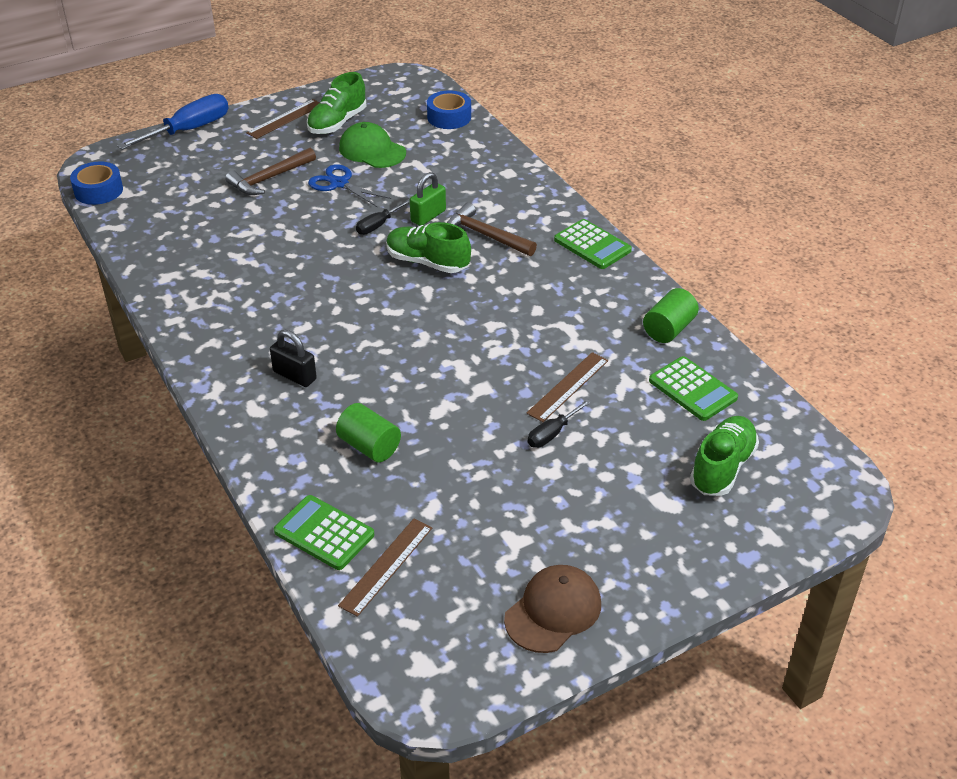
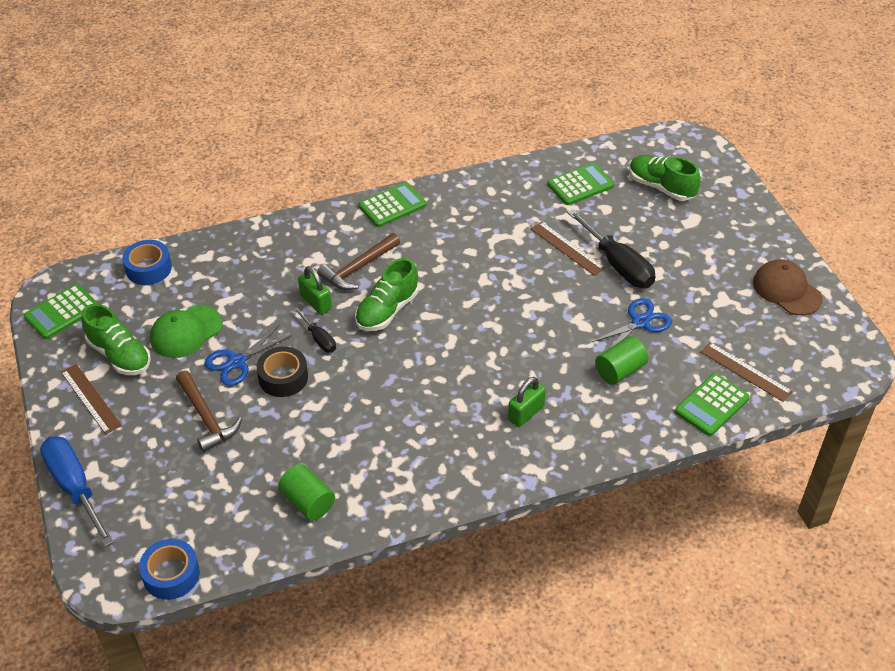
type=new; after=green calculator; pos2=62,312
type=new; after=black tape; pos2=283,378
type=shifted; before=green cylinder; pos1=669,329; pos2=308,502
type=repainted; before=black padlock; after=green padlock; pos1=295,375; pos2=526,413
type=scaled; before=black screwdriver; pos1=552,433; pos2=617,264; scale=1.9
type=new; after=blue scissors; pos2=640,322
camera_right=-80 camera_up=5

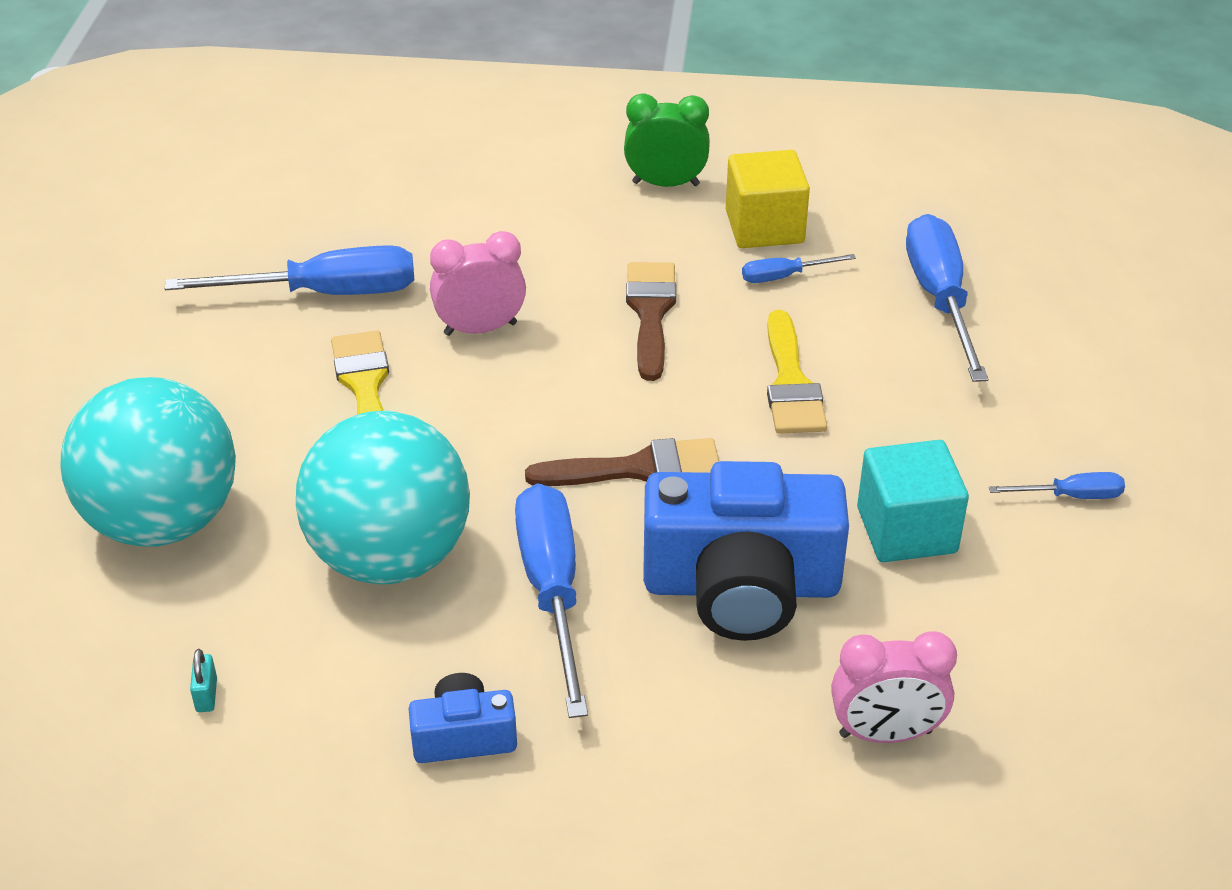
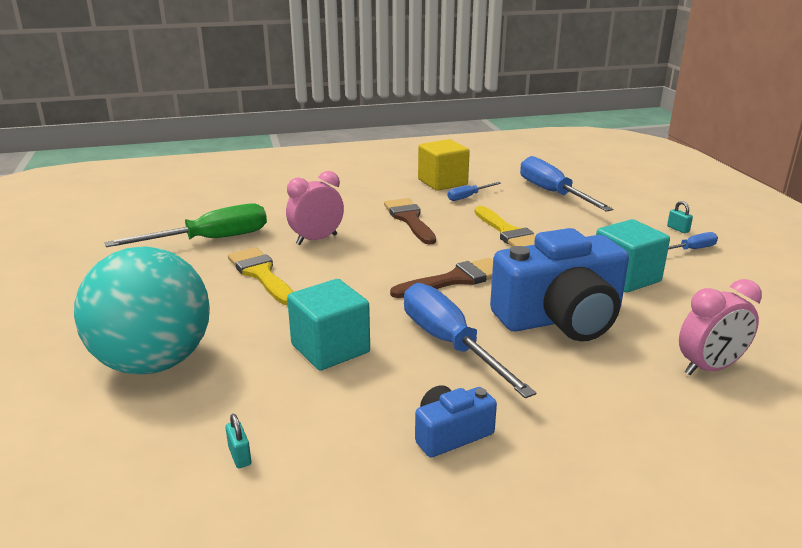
type=repainted; before=blue screwdriver; after=green screwdriver; pos1=325,293; pos2=211,240
type=swapped; before=turquoise ball; after=turquoise cube; pos1=390,557; pos2=330,348
type=new; after=turquoise padlock; pos2=678,229
type=gone; before=green clock; pos1=665,184
camera_right=-20 camera_up=-15

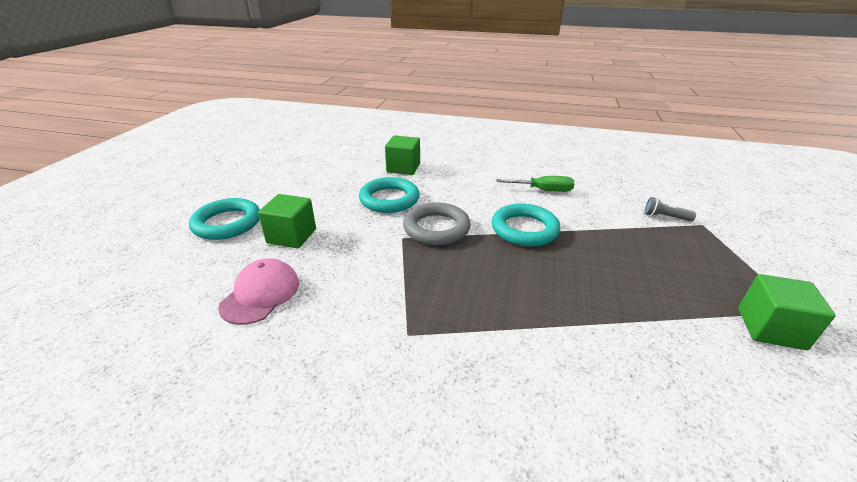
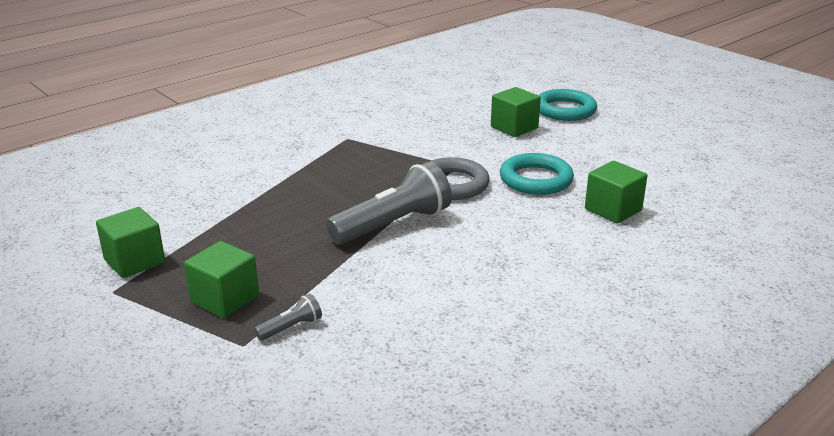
type=new; after=green cube; pos2=225,299
type=swapped; before=turquoise ring; after=grey flashlight; pos1=524,229; pos2=393,225
type=gone; before=pink cap; pos1=261,294
type=gone; before=green screwdriver; pos1=543,190
camera_right=125 camera_up=-5

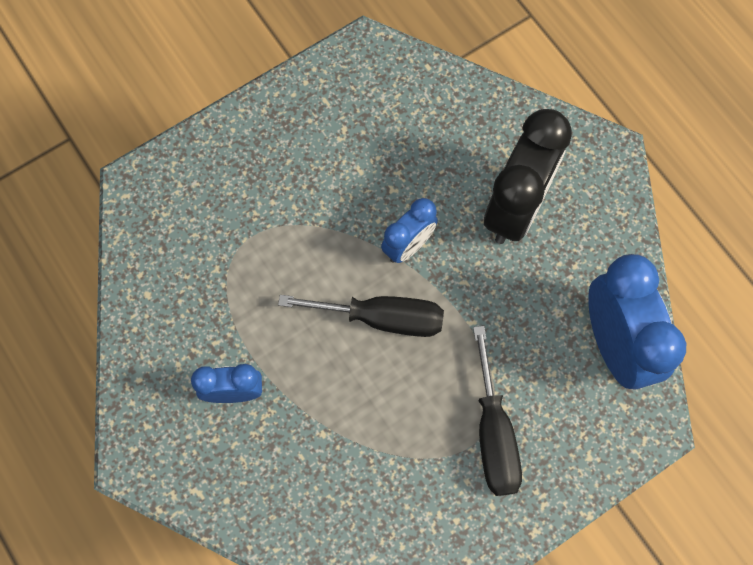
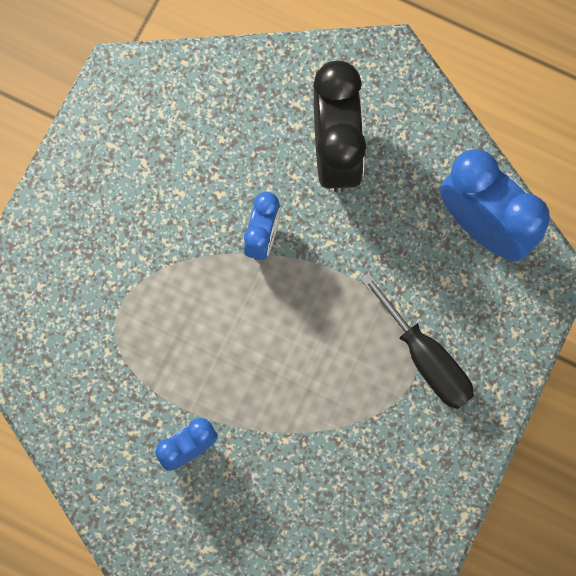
type=gone; before=black screwdriver; pos1=382,318
camera_right=-30 camera_up=5

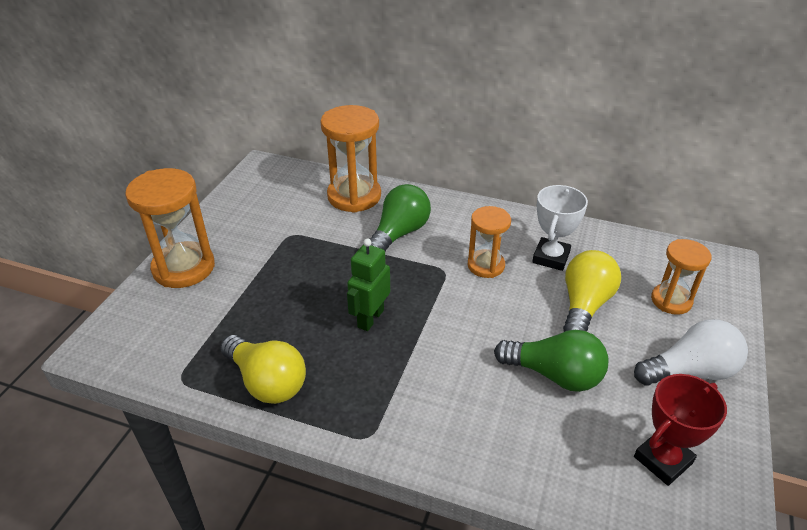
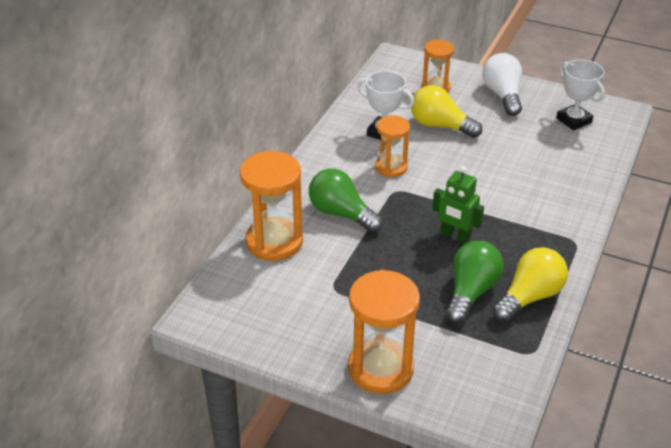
type=shifted; before=green light bulb; pos1=555,375; pos2=471,292
type=repainted; before=red trophy; after=white trophy; pos1=662,460; pos2=573,120
camera_right=-85 camera_up=0

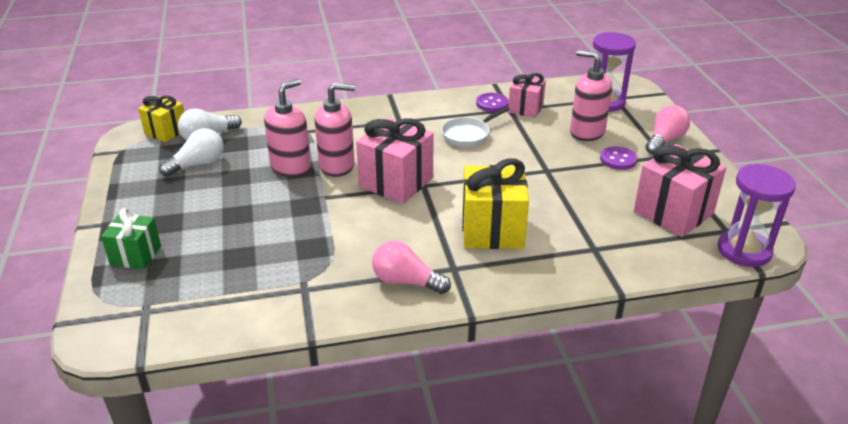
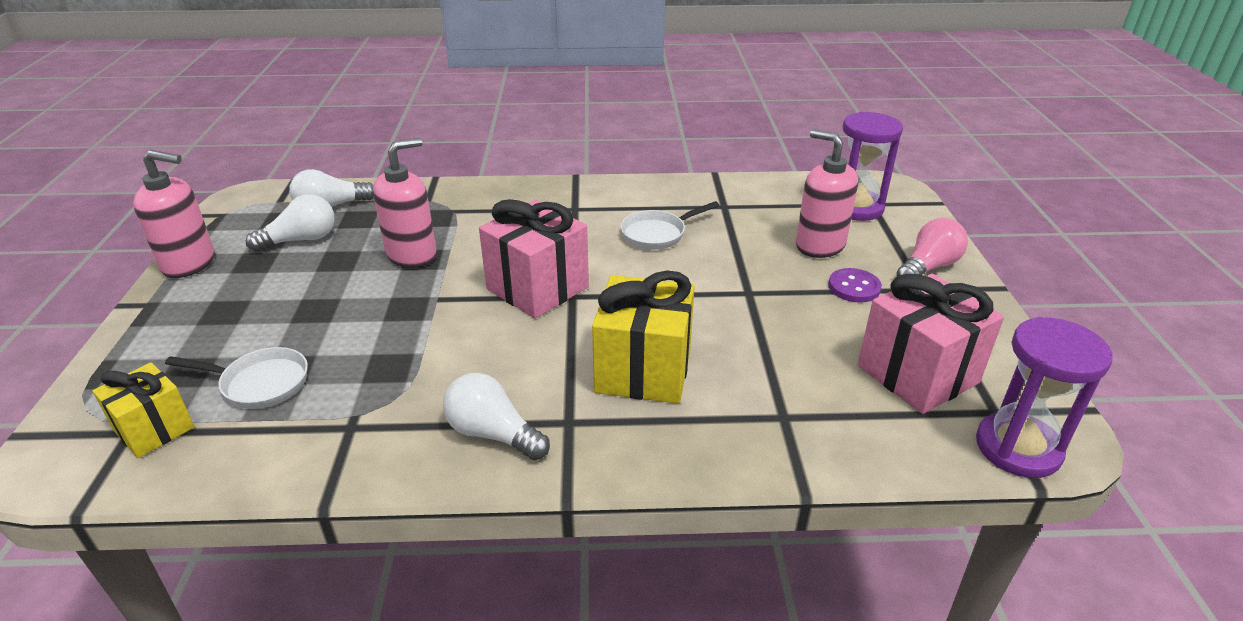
type=shifted; before=yellow gift; pos1=166,131; pos2=154,429
type=shifted; before=pink soap dispenser; pos1=337,166; pos2=189,263
type=new; after=white pan; pos2=260,383
type=repainted; before=pink light bulb; after=white light bulb; pos1=406,282; pos2=493,434
type=gone; before=green gift; pos1=136,255
type=gone; before=purple button; pos1=492,104
type=gone; before=pink gift; pos1=525,108
camera_right=10 camera_up=0

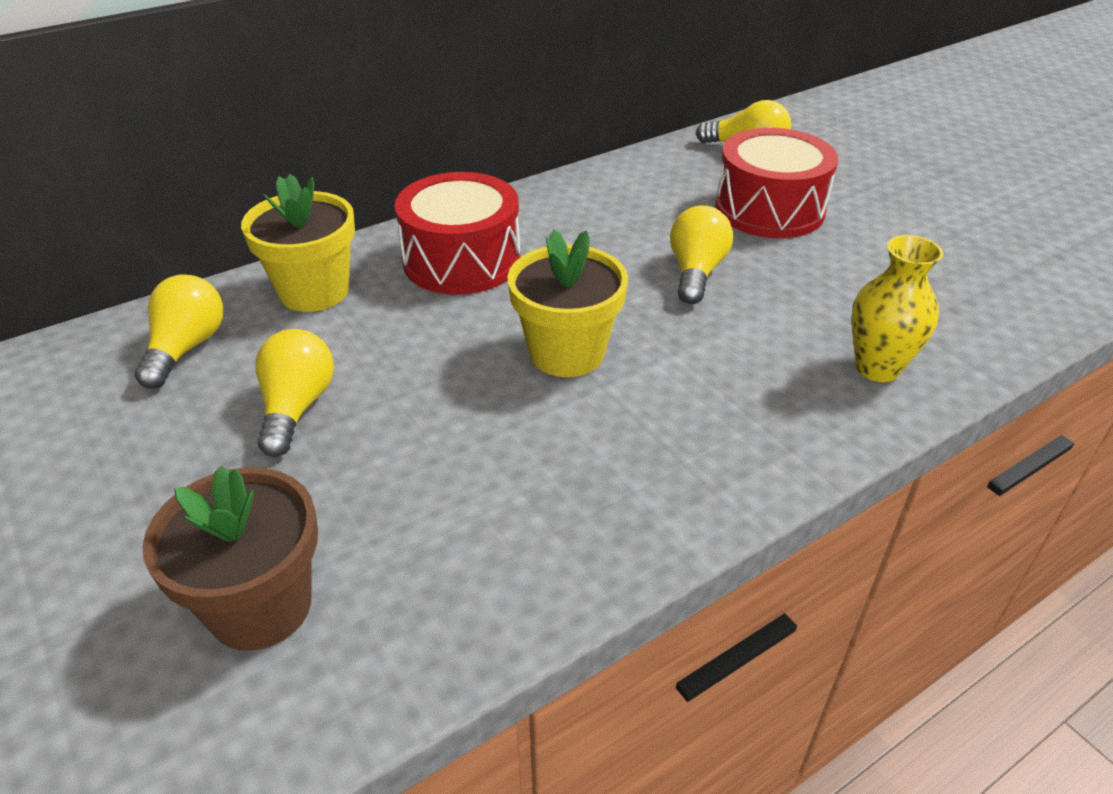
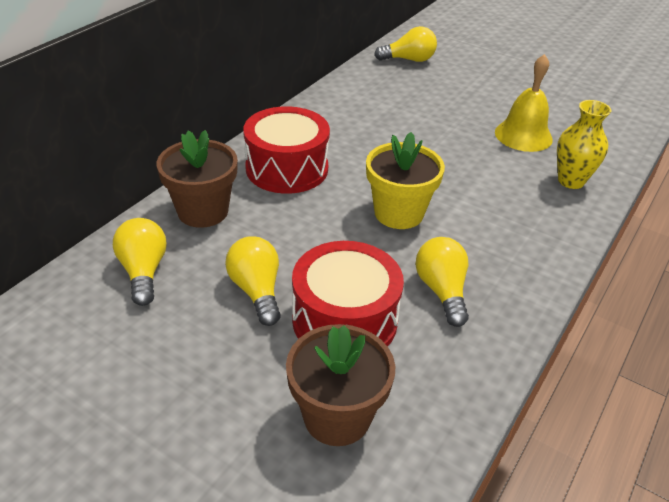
type=repainted; before=yellow flower pot; after=brown flower pot; pos1=314,291; pos2=203,211
type=shifted; before=red drum; pos1=769,209; pos2=344,320
type=shifted; before=yellow light bulb; pos1=696,272; pos2=442,291
type=new; after=yellow bell; pos2=523,135
camera_right=-25 camera_up=0

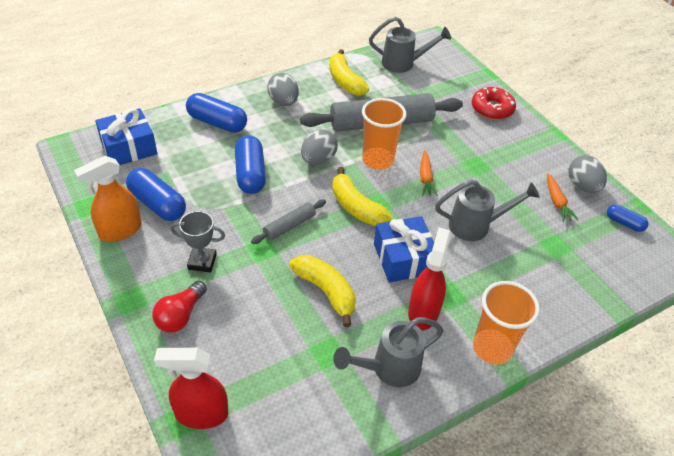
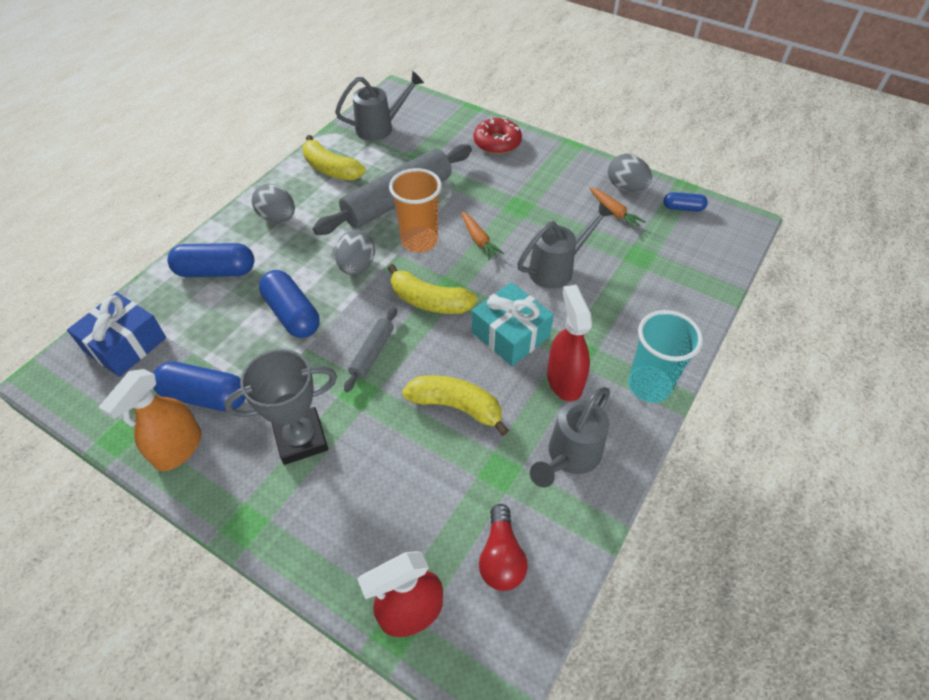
type=scaled; before=grey trophy; pos1=202,262; pos2=301,439; scale=1.53
type=repainted; before=blue gift; after=turquoise gift; pos1=403,258; pos2=510,334
type=shifted; before=red light bulb; pos1=180,315; pos2=501,557
type=repainted; before=orange cup; after=turquoise cup; pos1=492,348; pos2=649,386
camera_right=-25 camera_up=5

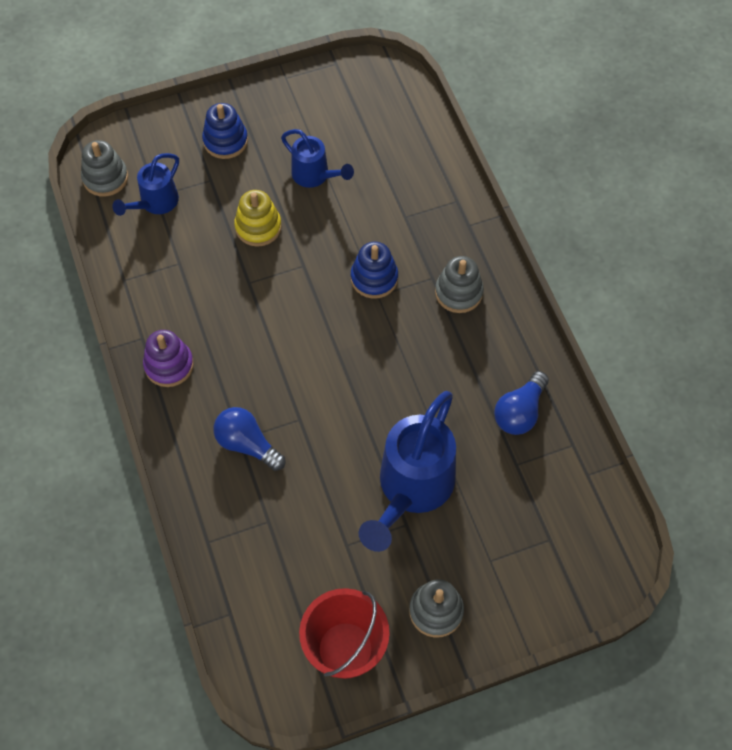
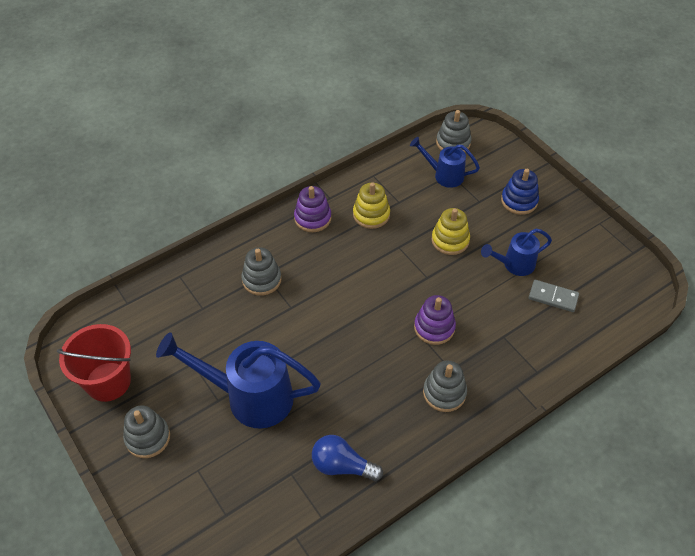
type=swapped; before=blue light bulb; after=grey stacking toy; pos1=247,444; pos2=261,280
type=new; after=yellow stacking toy; pos2=371,214
type=repainted; before=blue stacking toy; after=purple stacking toy; pos1=374,278; pos2=434,327
type=rotated; before=blue watering can; pos1=315,176; pos2=514,264; turn=45
type=new; after=grey domino; pos2=553,297
camera_right=75 camera_up=-10

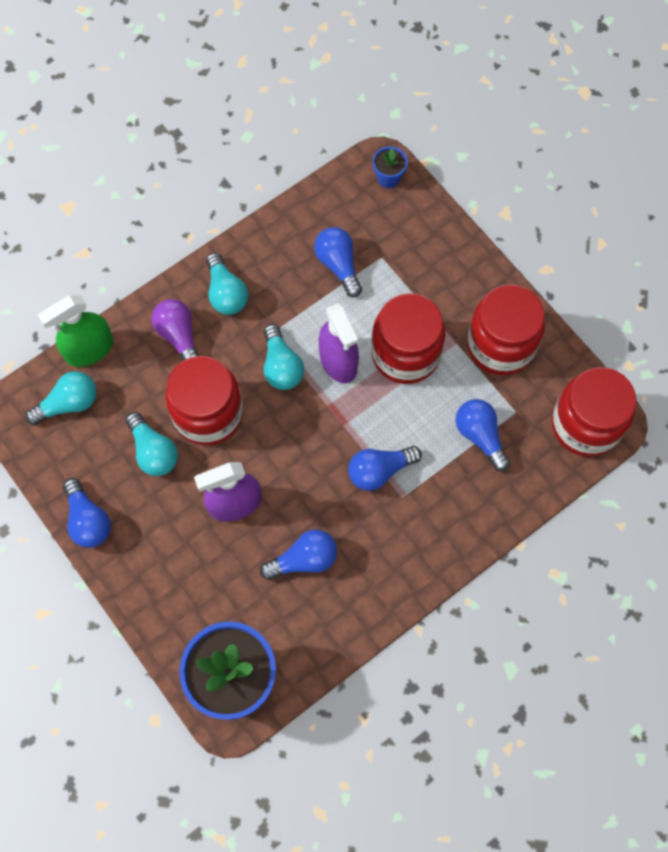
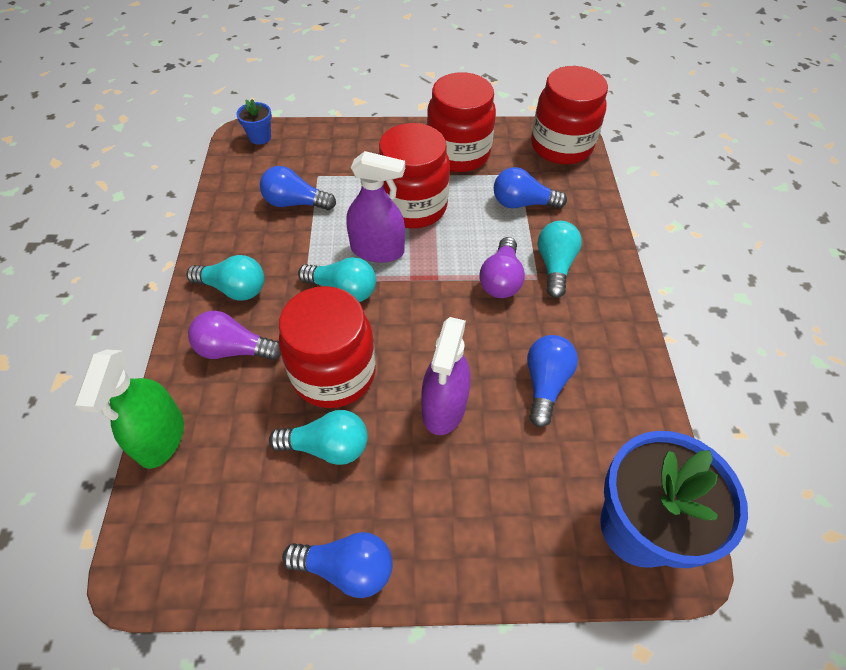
type=repainted; before=blue light bulb; after=purple light bulb; pos1=379,471; pos2=501,279
type=shifted; before=turquoise light bulb; pos1=68,404; pos2=554,266
camera_right=-55 camera_up=-15

